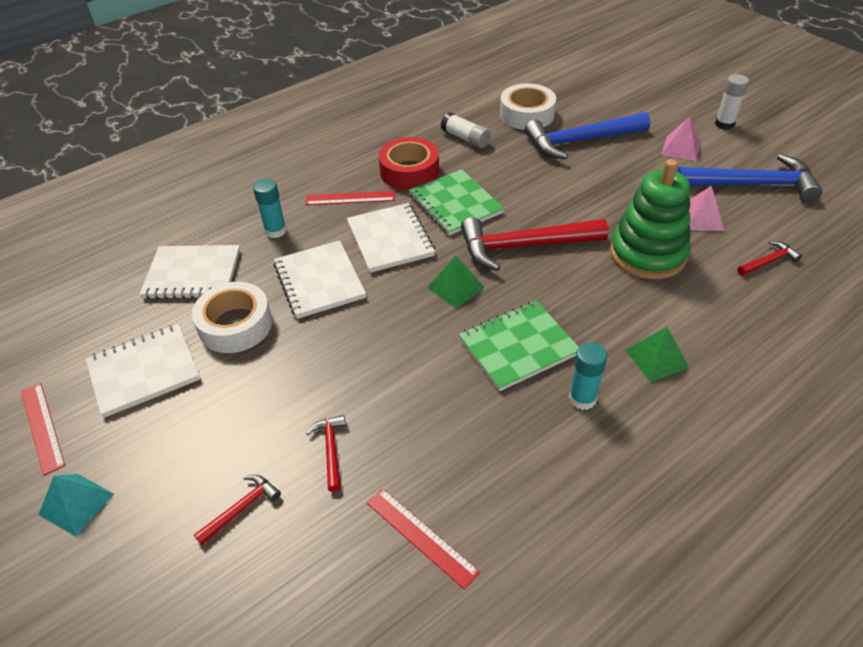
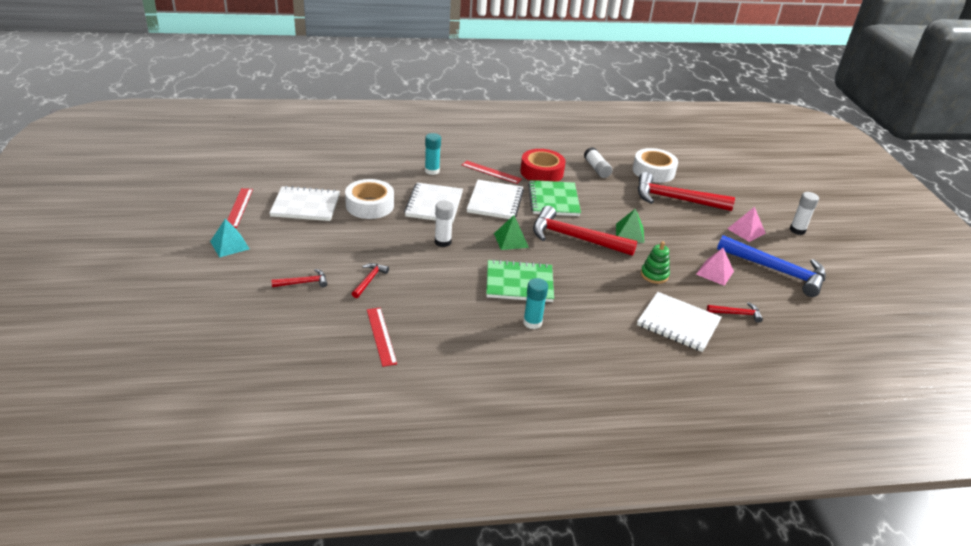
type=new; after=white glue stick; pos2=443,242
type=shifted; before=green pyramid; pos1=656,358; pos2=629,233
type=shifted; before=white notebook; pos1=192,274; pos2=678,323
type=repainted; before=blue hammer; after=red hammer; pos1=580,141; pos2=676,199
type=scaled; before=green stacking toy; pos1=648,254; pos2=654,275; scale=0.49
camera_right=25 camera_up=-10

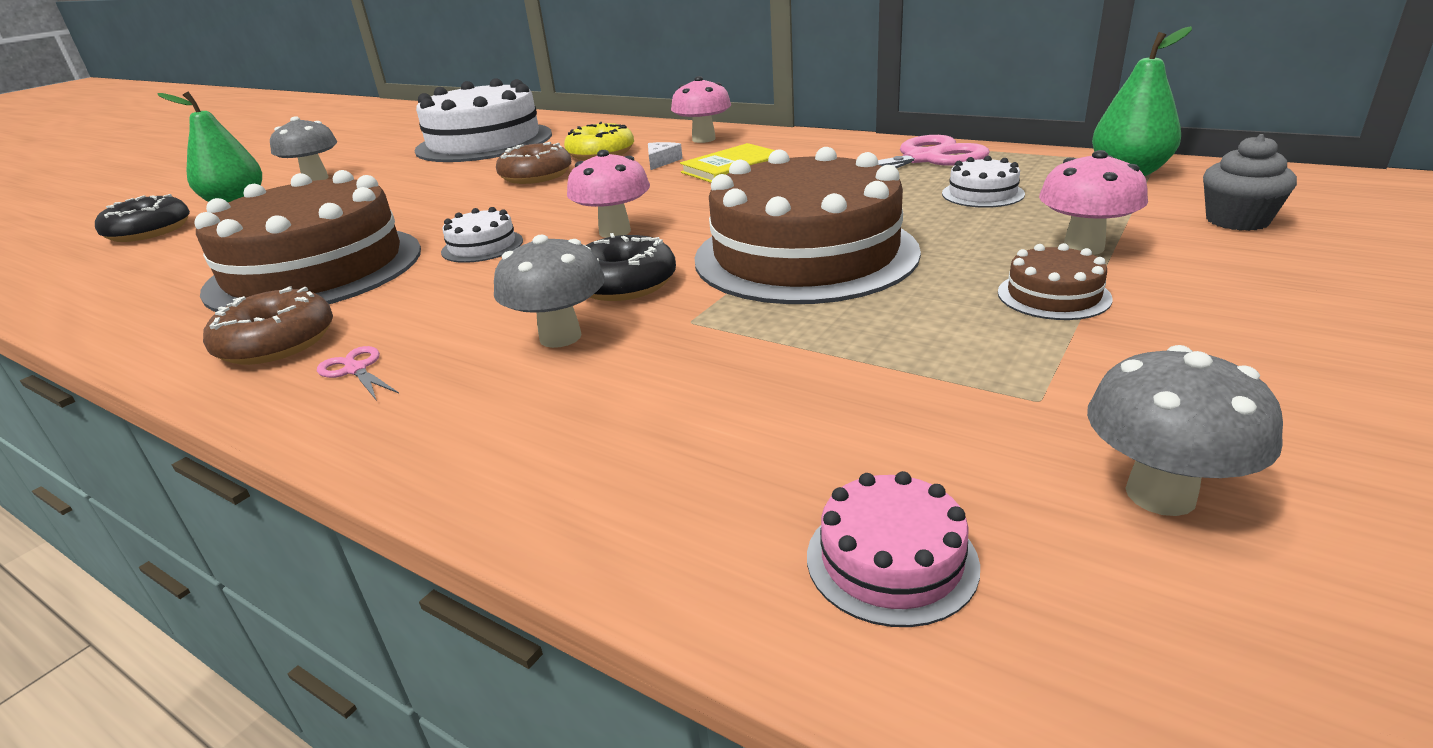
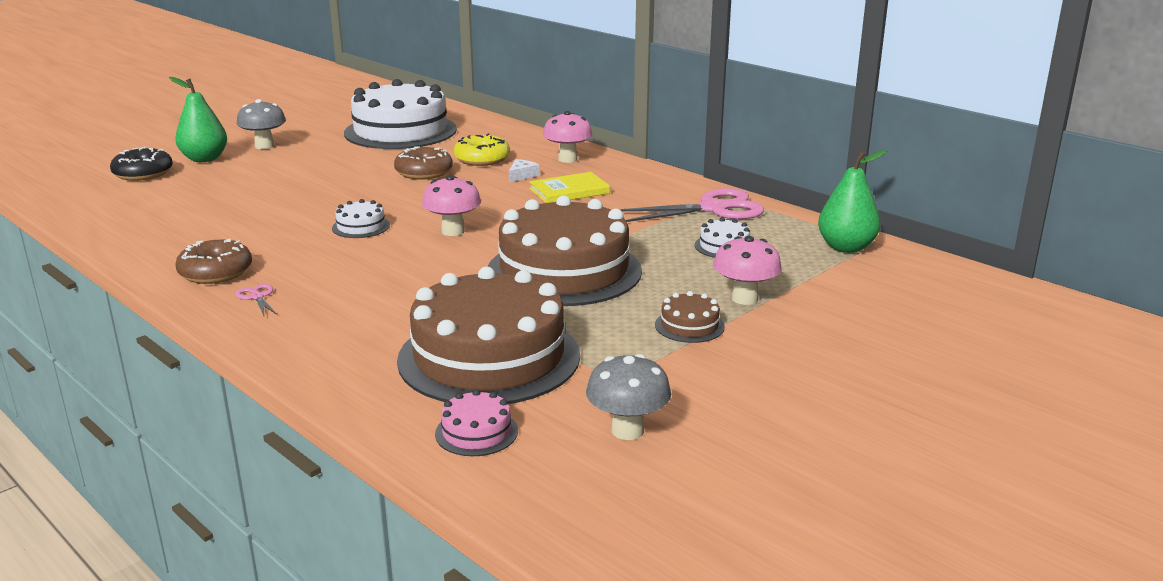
type=shifted; before=brown cake; pos1=315,269; pos2=489,357
type=gone; before=grey mushroom; pos1=560,337
type=gone; before=black donut; pos1=624,284
type=gone; before=grey cupcake; pos1=1237,221
camera_right=10 camera_up=-5

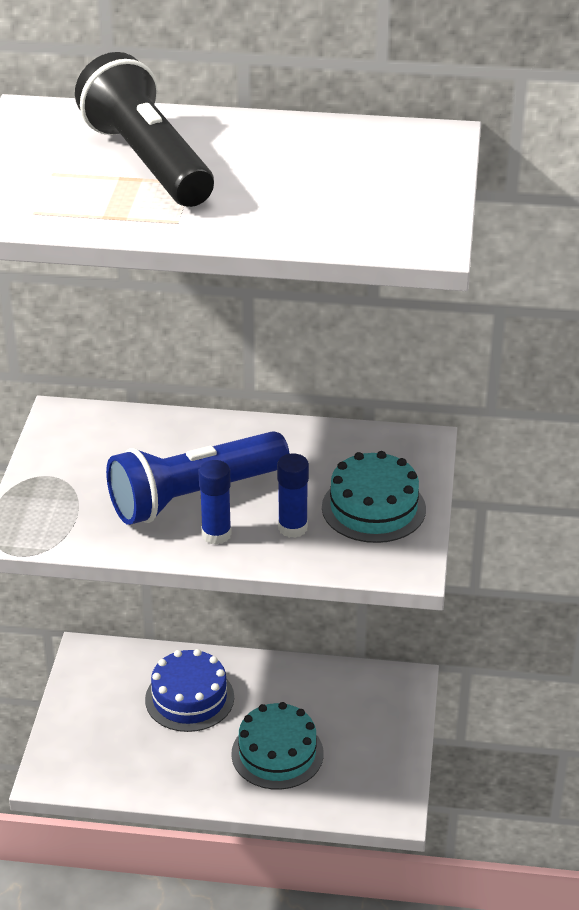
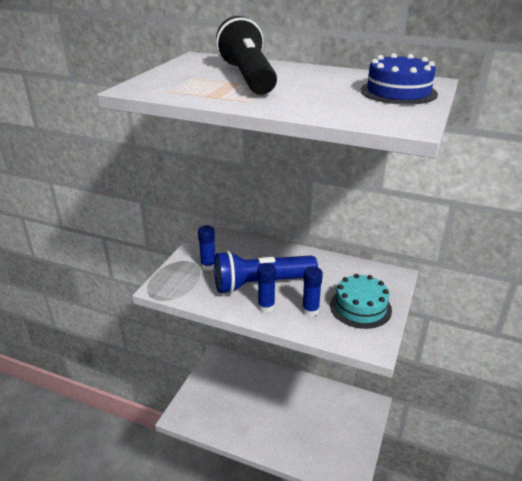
type=new; after=blue glue stick; pos2=208,266
type=shifted; before=blue cake; pos1=189,698; pos2=398,92
type=gone; before=turquoise cake; pos1=277,753
camera_right=15 camera_up=-5

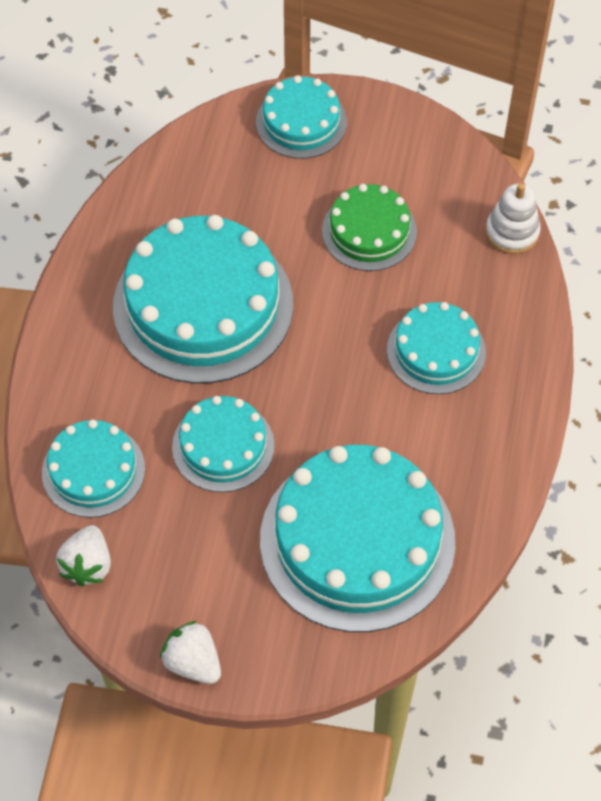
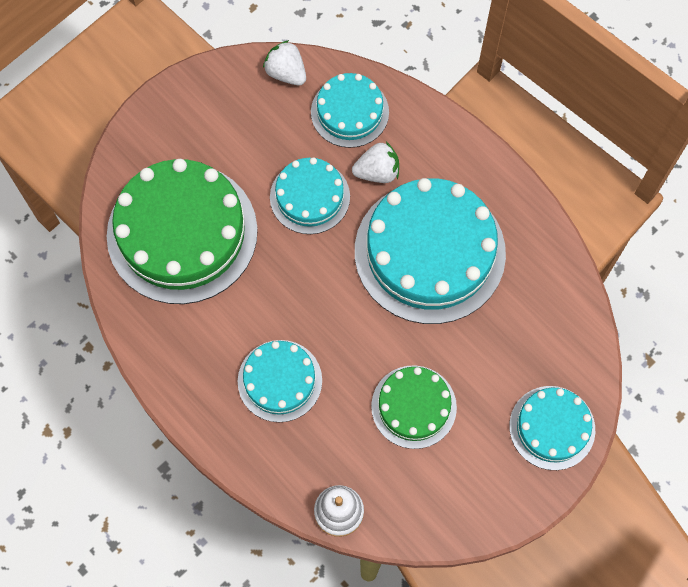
type=repainted; before=turquoise cake; after=green cake; pos1=357,540; pos2=182,233
type=shifted; before=white strawberry; pos1=193,662; pos2=377,172
camera_right=125 camera_up=10

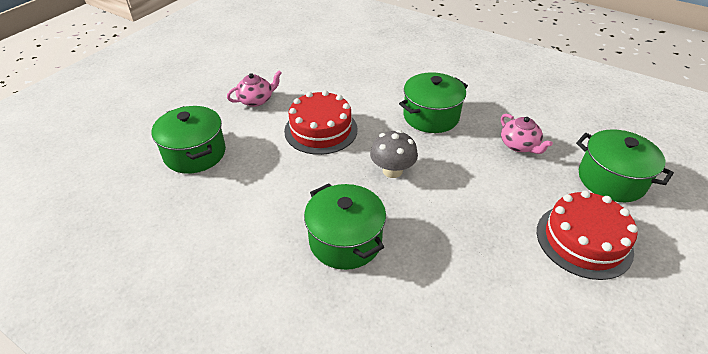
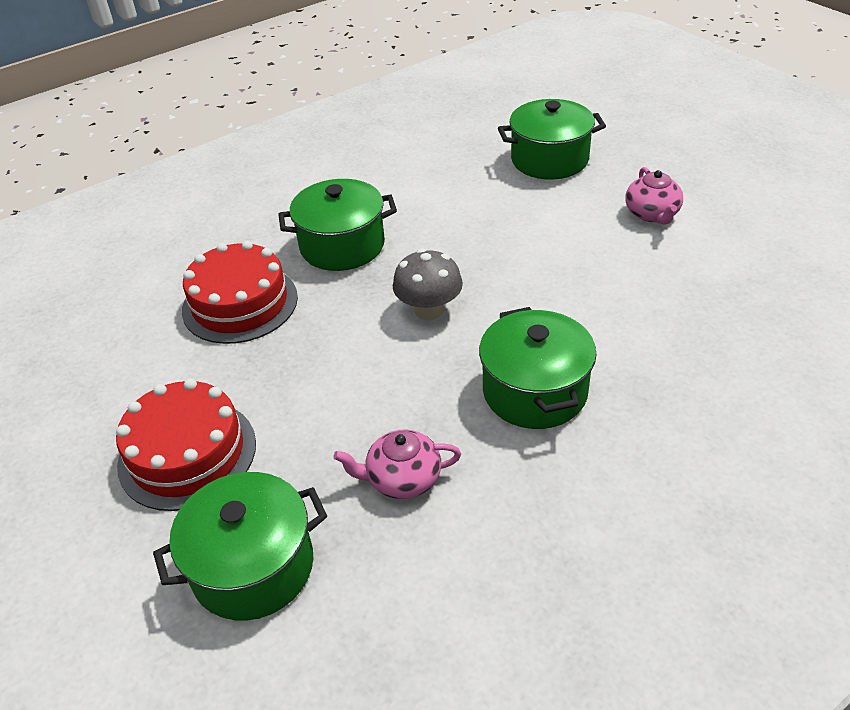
type=shifted; before=red cake; pos1=321,130; pos2=240,303
camera_right=115 camera_up=0

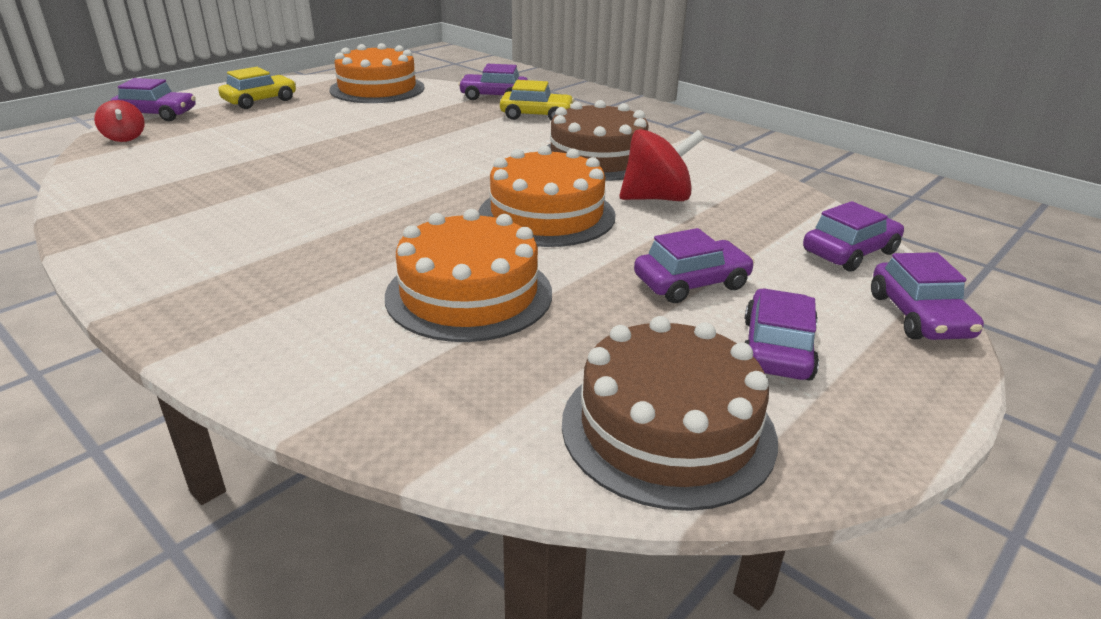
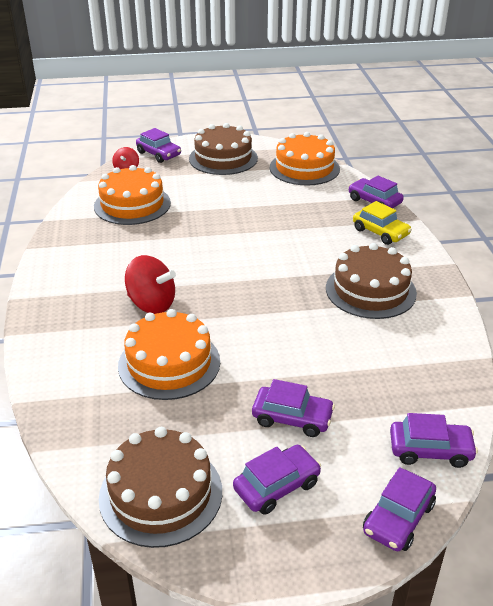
type=shifted; before=orange cake; pos1=547,214; pos2=132,204
type=shifted; before=red spinning top; pos1=657,198; pos2=151,304
type=swapped; before=yellow car; after=brown cake; pos1=260,101; pos2=223,158
camera_right=40 camera_up=5

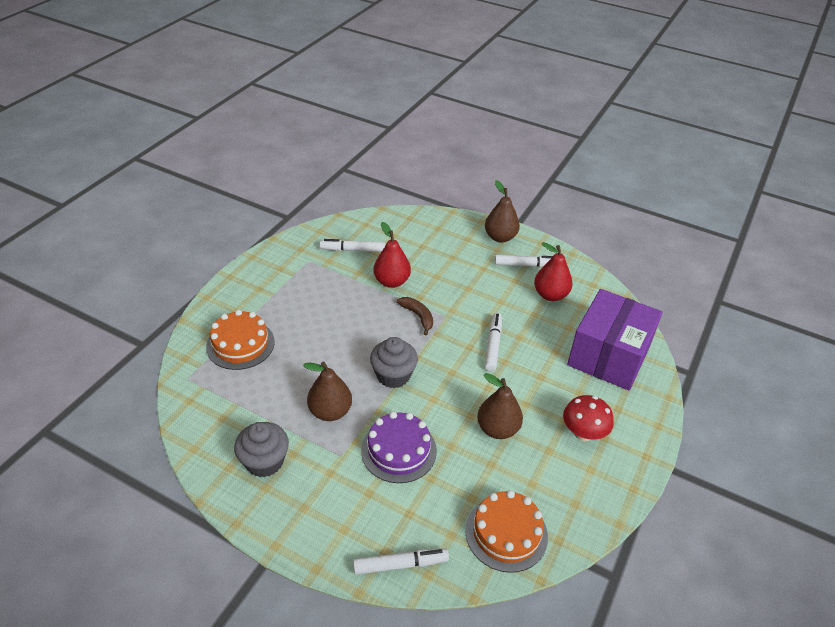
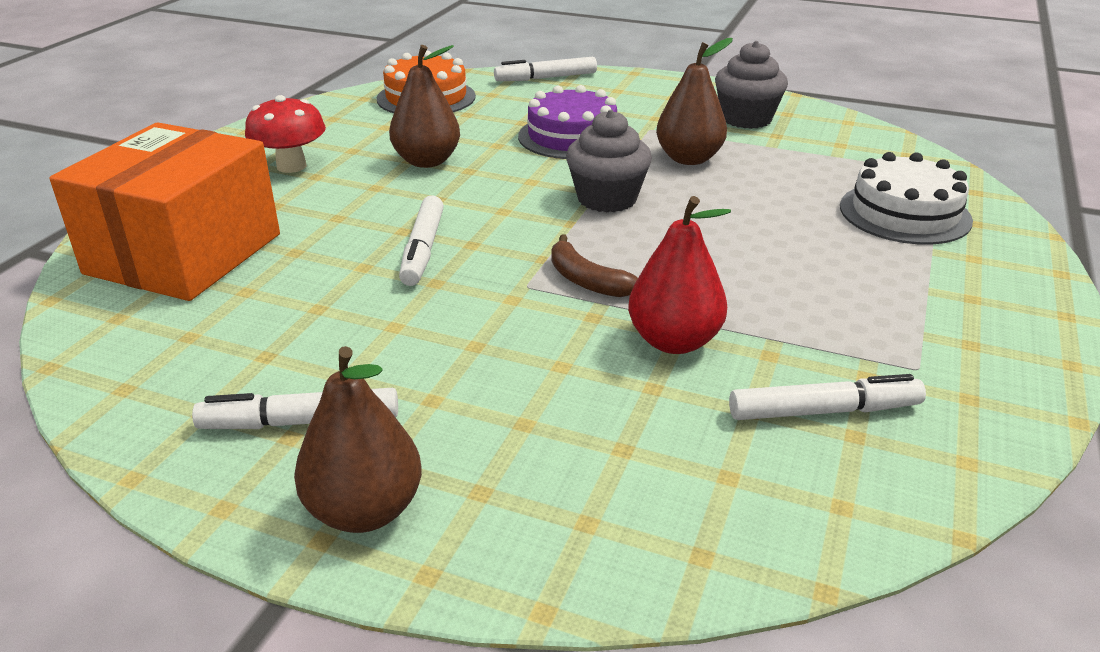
type=repainted; before=purple box; after=orange box; pos1=608,356; pos2=184,254
type=repainted; before=orange cake; after=white cake; pos1=240,344; pos2=904,213
type=gone; before=red pear; pos1=550,295
camera_right=175 camera_up=-10

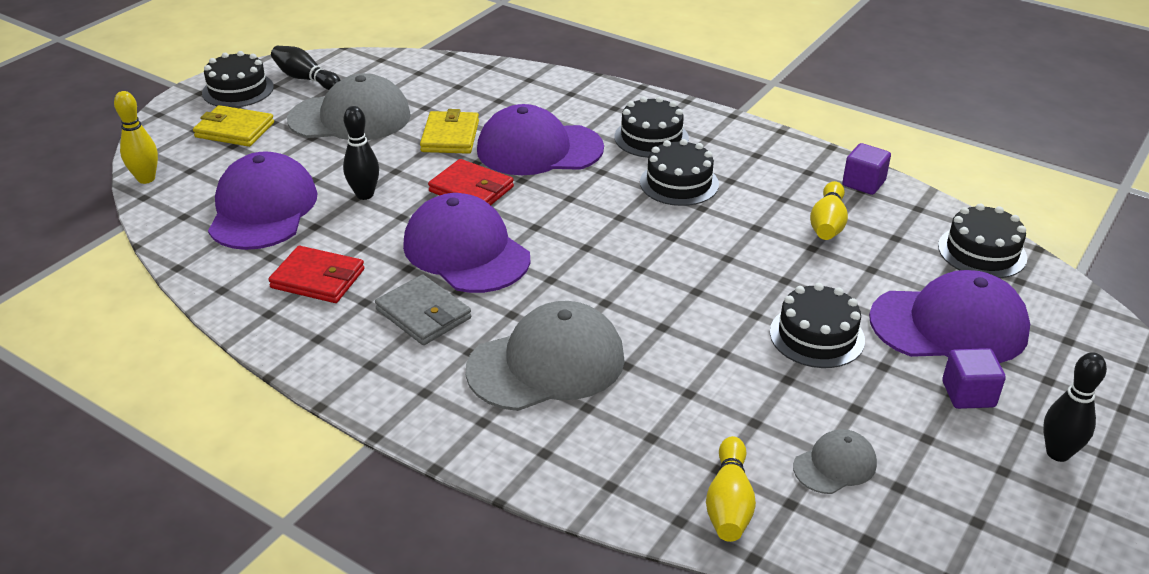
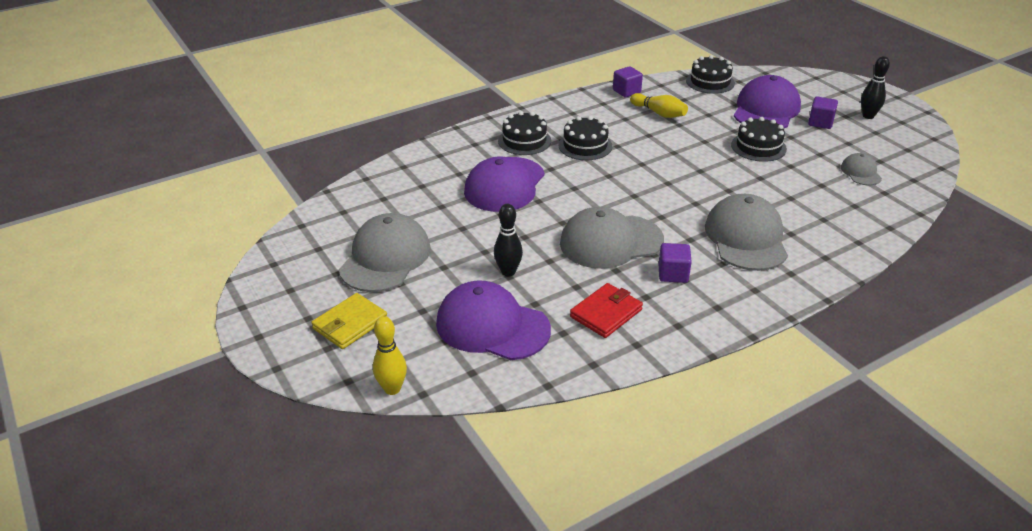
type=repainted; before=purple cap; after=grey cap; pos1=466,251; pos2=611,242
type=swapped; before=grey wallet; after=purple cube; pos1=423,314; pos2=673,274
type=gone; before=black cake; pos1=238,90
type=gone; before=black bowling pin; pos1=305,79
type=gone; before=yellow wallet; pos1=450,136
type=gone; before=red wallet; pos1=471,189
type=gone; before=yellow bowling pin; pos1=729,503
camera_right=-65 camera_up=0

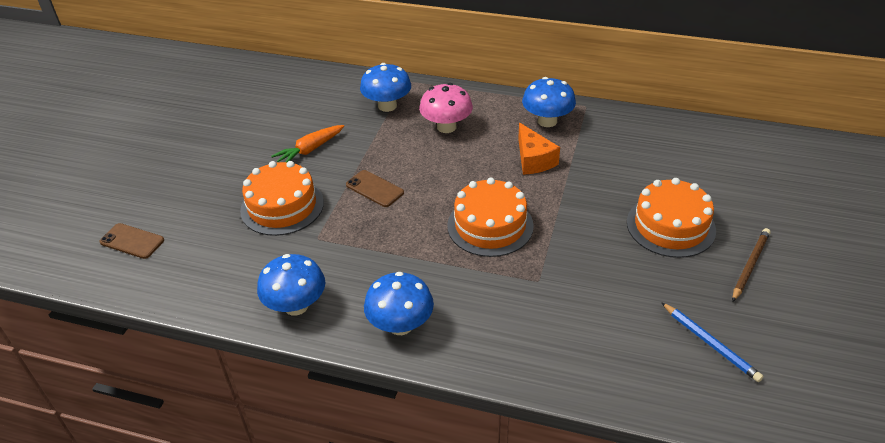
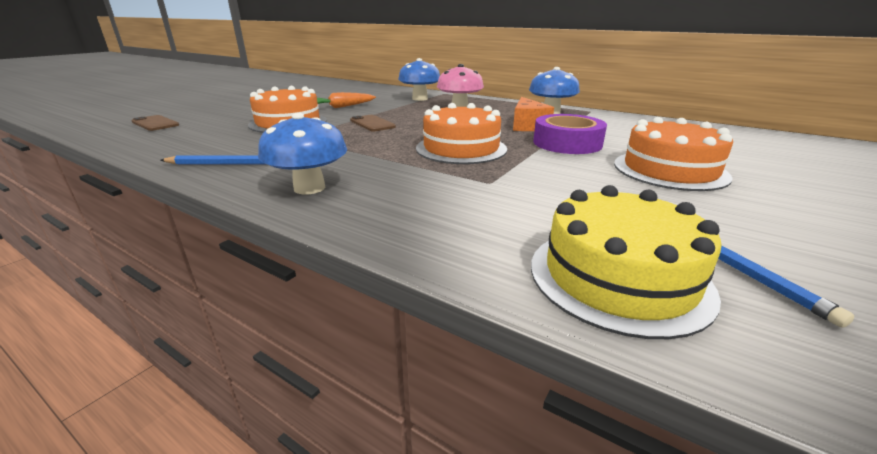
type=swapped; before=blue mushroom; after=blue pencil; pos1=296,306; pos2=226,164
type=new; after=yellow cake; pos2=618,277
type=new; after=purple tape; pos2=567,143
type=gone; before=brown pencil; pos1=750,265
camera_right=15 camera_up=-15

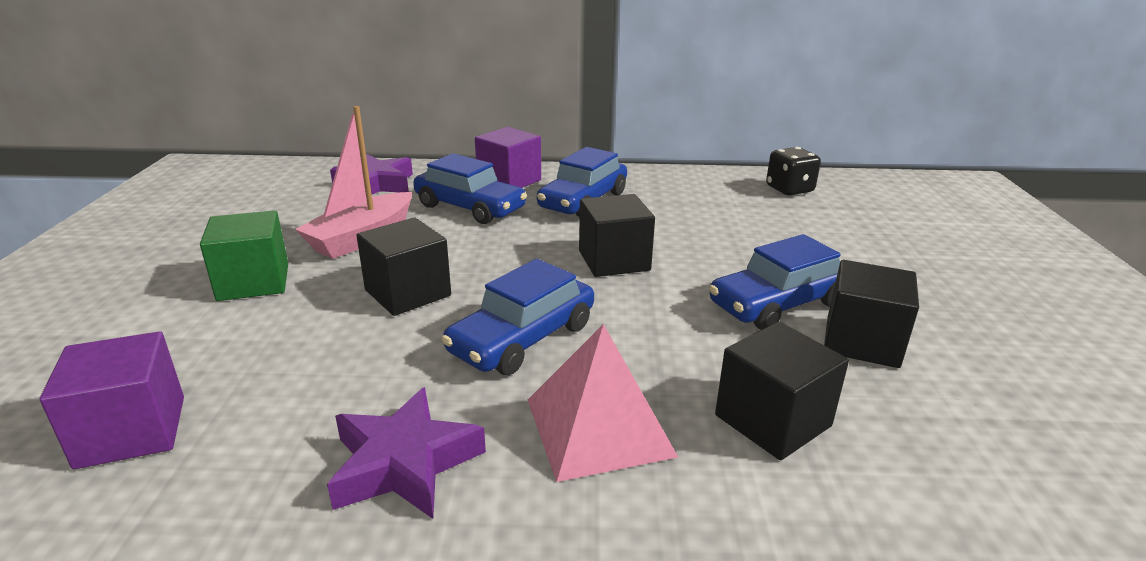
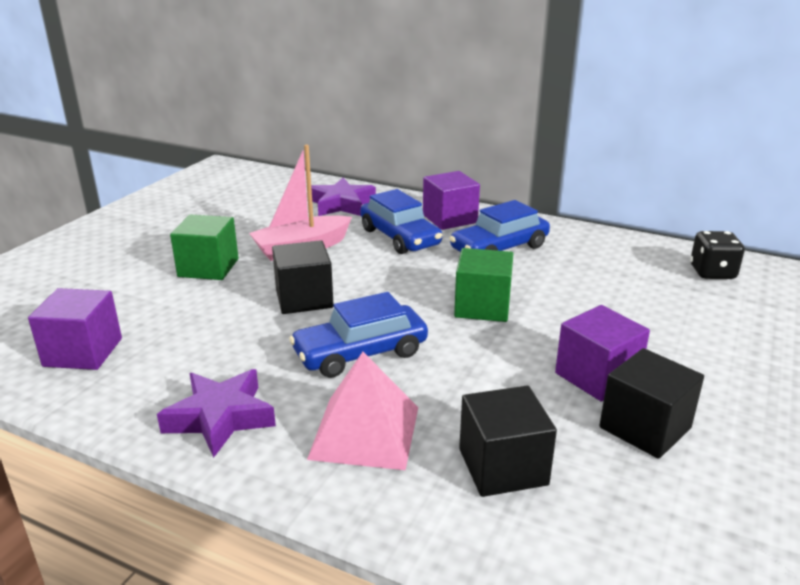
type=repainted; before=black cube; after=green cube; pos1=614,260; pos2=482,307
type=swapped; before=blue car; after=purple cube; pos1=778,304; pos2=597,376
camera_right=25 camera_up=0

